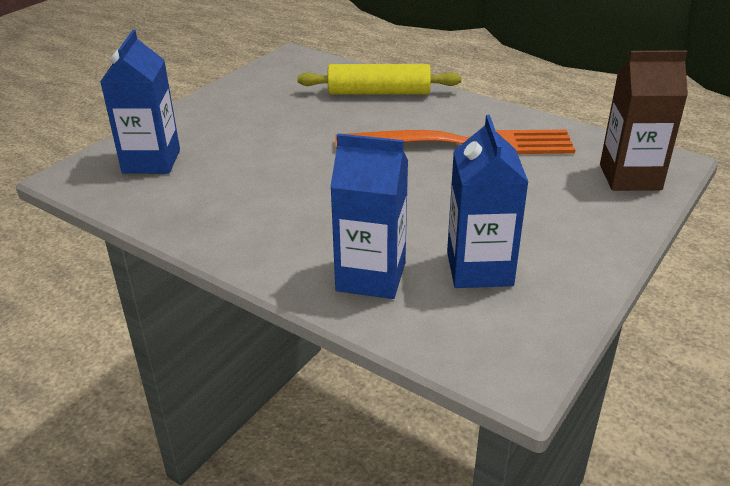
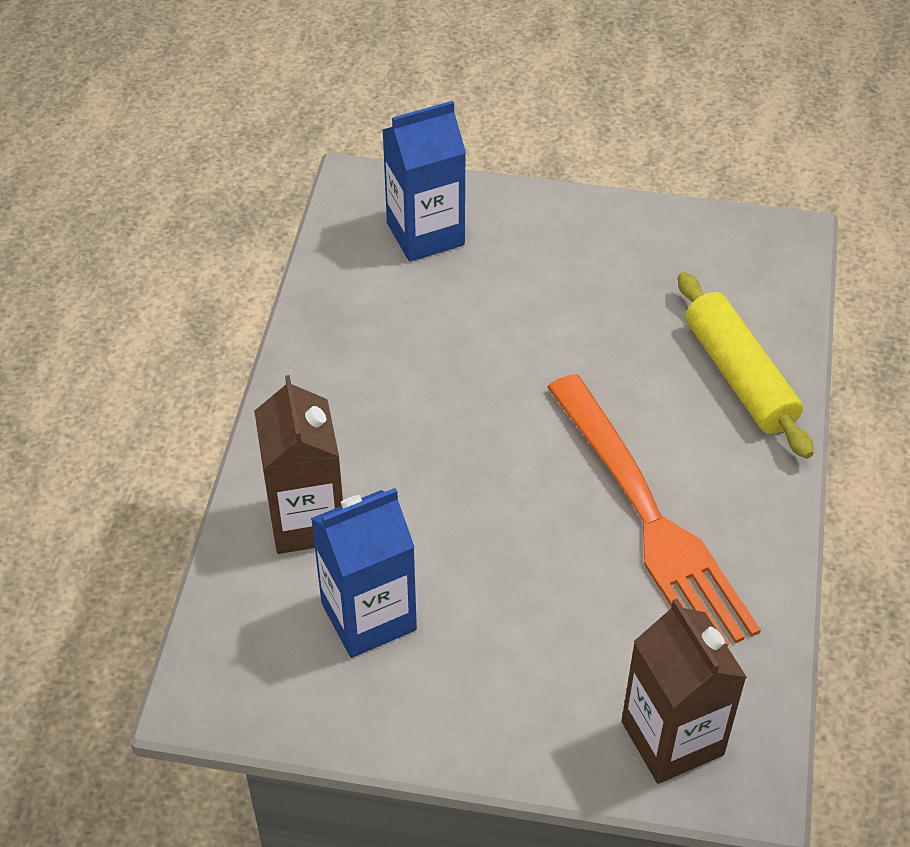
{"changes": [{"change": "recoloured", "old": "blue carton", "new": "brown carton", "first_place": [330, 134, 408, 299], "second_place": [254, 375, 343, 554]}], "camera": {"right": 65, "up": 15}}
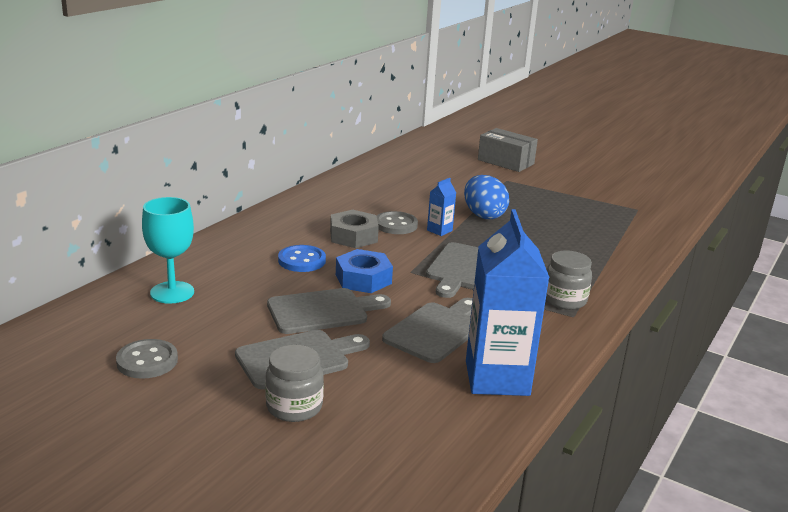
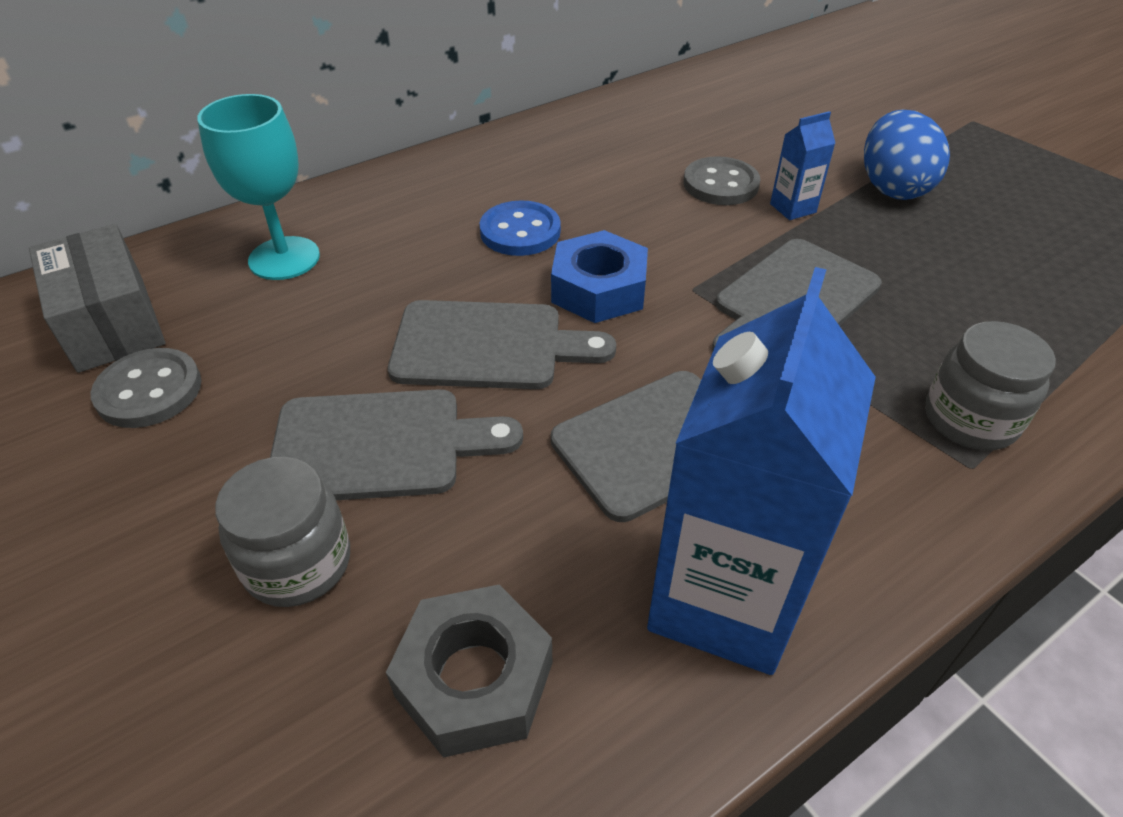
{"changes": [{"change": "moved", "old": "grey nut", "first_place": [330, 210, 379, 248], "second_place": [386, 585, 552, 758]}, {"change": "moved", "old": "grey box", "first_place": [478, 128, 538, 172], "second_place": [29, 224, 165, 373]}], "camera": {"right": 25, "up": 20}}
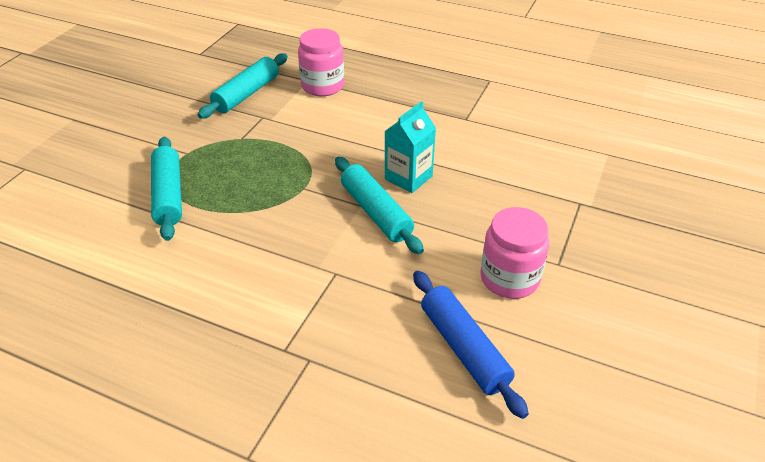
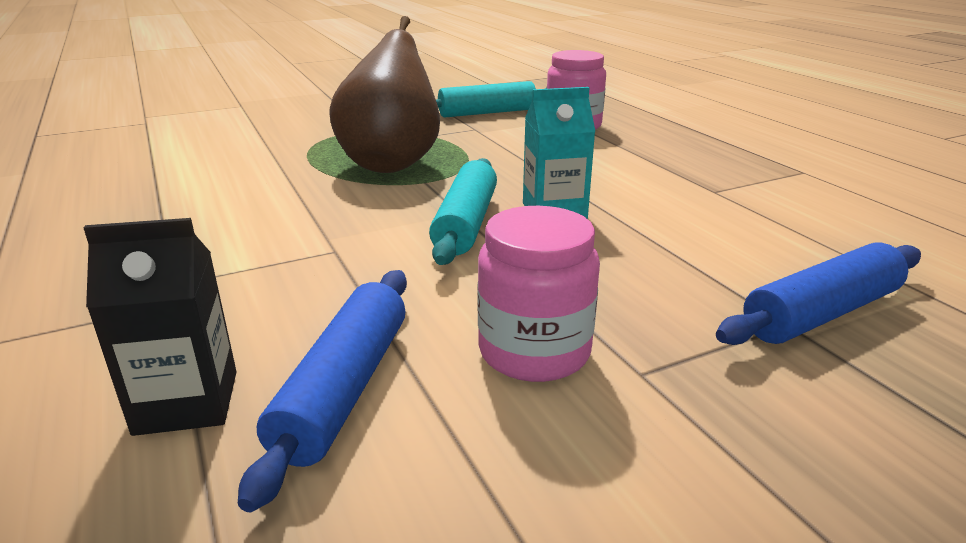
{"changes": [{"change": "removed", "old": "turquoise rolling pin", "first_place": [151, 137, 182, 241]}, {"change": "added", "new": "black carton", "second_place": [84, 218, 237, 436]}, {"change": "added", "new": "brown pear", "second_place": [329, 16, 440, 173]}, {"change": "added", "new": "blue rolling pin", "second_place": [716, 243, 921, 345]}], "camera": {"right": 40, "up": -15}}
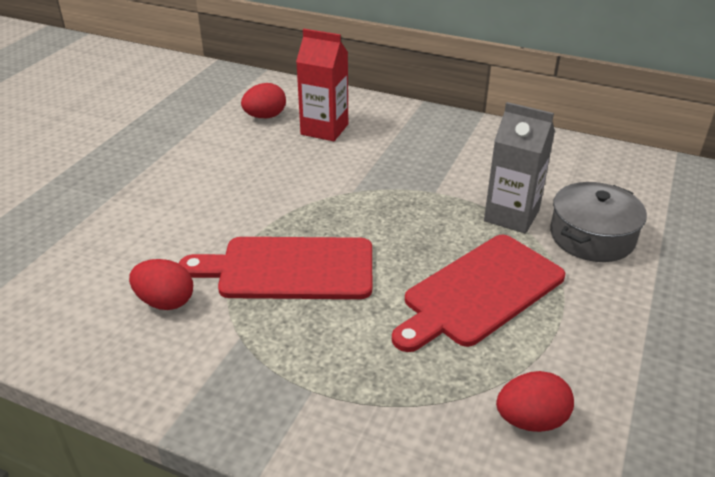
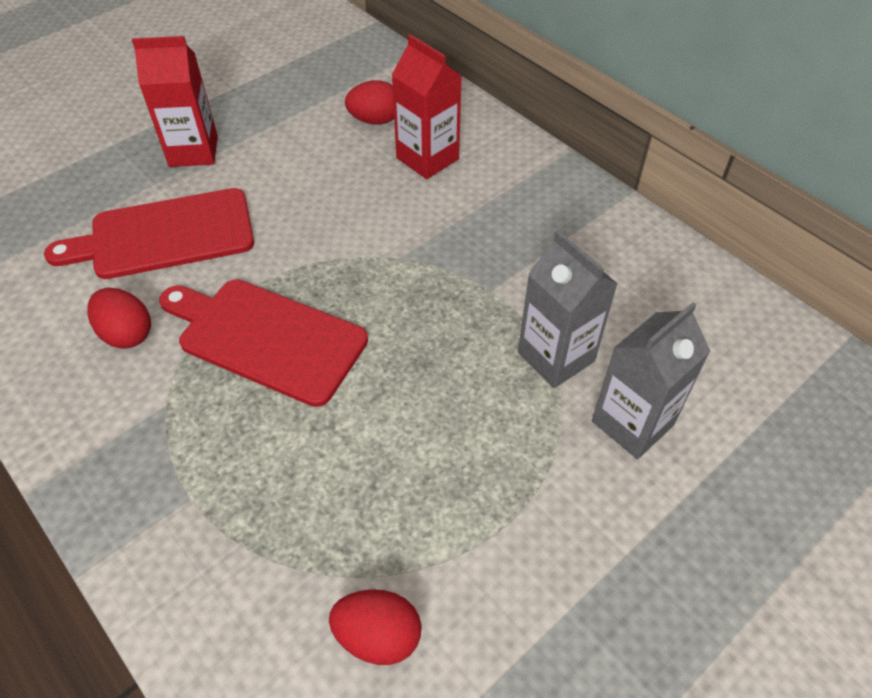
{"changes": [{"change": "moved", "old": "red cutting board", "first_place": [392, 235, 565, 352], "second_place": [44, 188, 254, 279]}, {"change": "replaced", "old": "grey pot", "new": "grey carton", "first_place": [550, 182, 647, 262], "second_place": [592, 302, 711, 459]}, {"change": "added", "new": "red carton", "second_place": [132, 36, 218, 167]}], "camera": {"right": 25, "up": 15}}
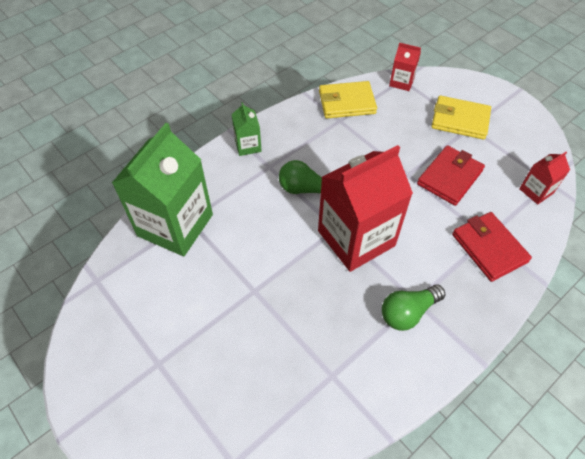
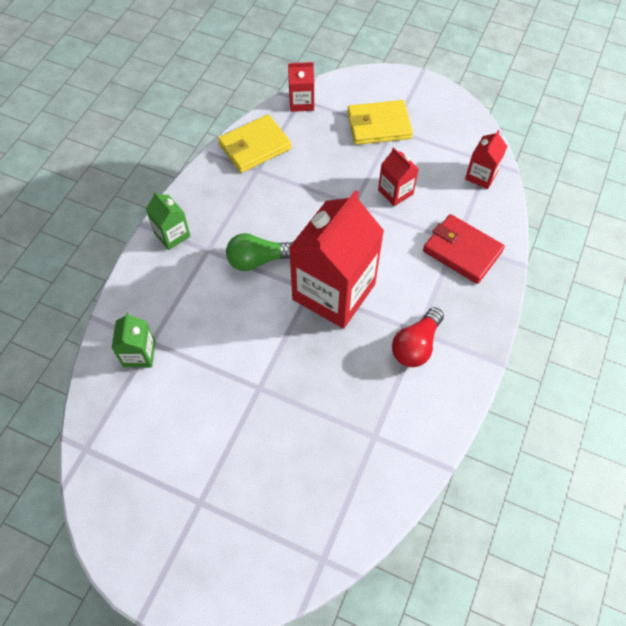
{"changes": [{"change": "resized", "old": "green carton", "first_place": [112, 123, 213, 256], "second_place": [112, 312, 155, 367], "factor": 0.45}, {"change": "recoloured", "old": "green light bulb", "new": "red light bulb", "first_place": [382, 285, 445, 331], "second_place": [392, 307, 444, 367]}, {"change": "replaced", "old": "red wallet", "new": "red carton", "first_place": [417, 145, 485, 206], "second_place": [378, 147, 419, 206]}], "camera": {"right": -25, "up": 5}}
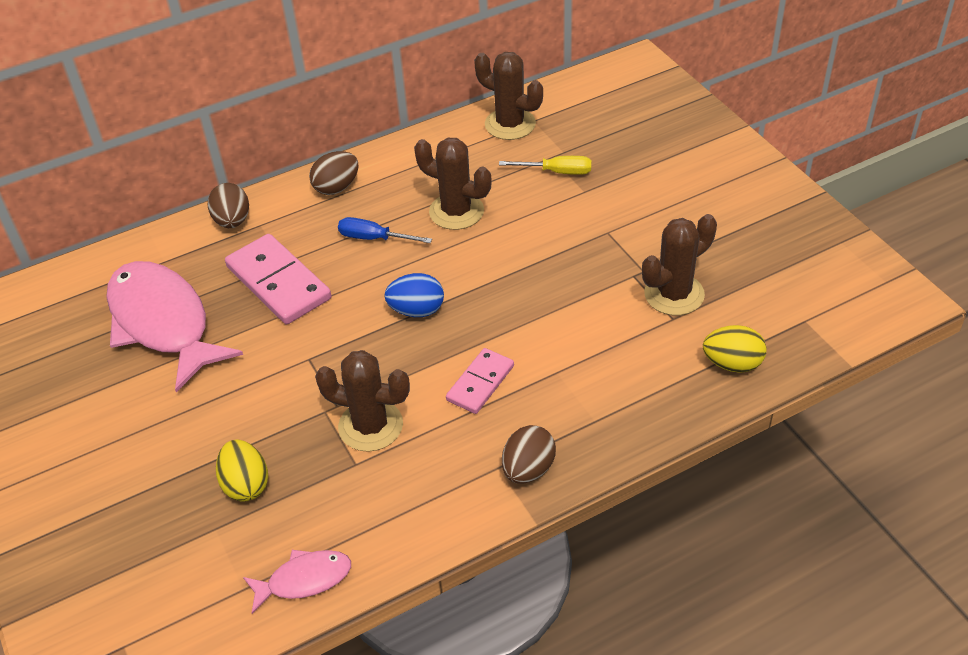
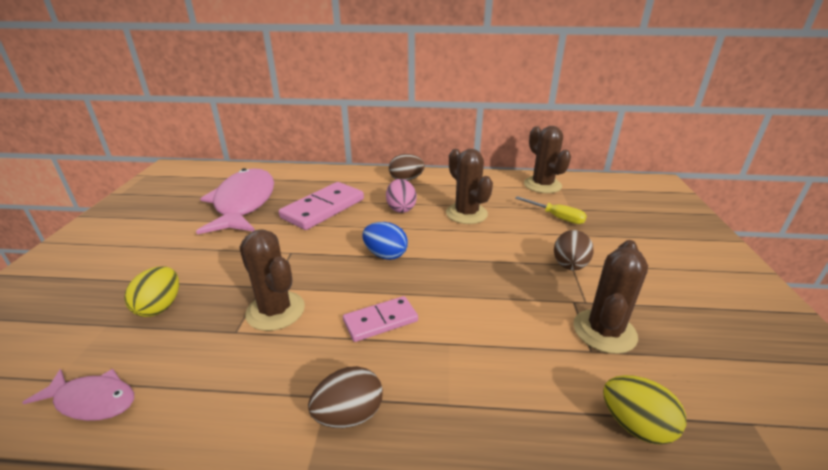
{"changes": [{"change": "moved", "old": "brown egg", "first_place": [208, 183, 249, 228], "second_place": [554, 230, 594, 271]}, {"change": "turned", "old": "pink domino", "first_place": [225, 234, 332, 324], "second_place": [279, 182, 364, 230], "degrees": 45}, {"change": "replaced", "old": "blue screwdriver", "new": "pink egg", "first_place": [338, 217, 432, 243], "second_place": [386, 179, 417, 213]}, {"change": "turned", "old": "brown cactus", "first_place": [642, 214, 717, 315], "second_place": [573, 240, 648, 354], "degrees": -60}], "camera": {"right": 30, "up": -15}}
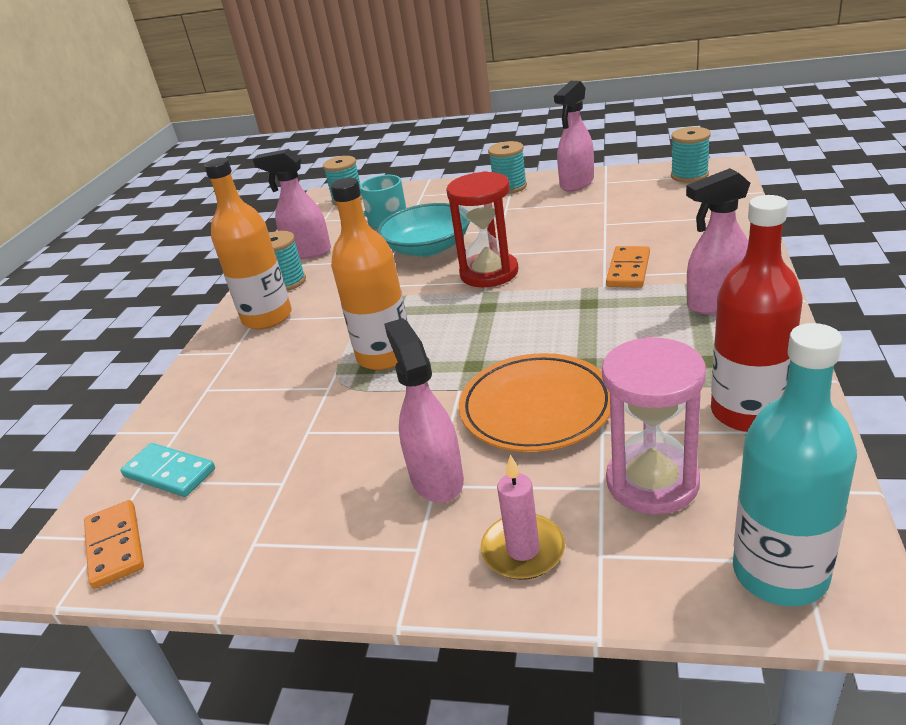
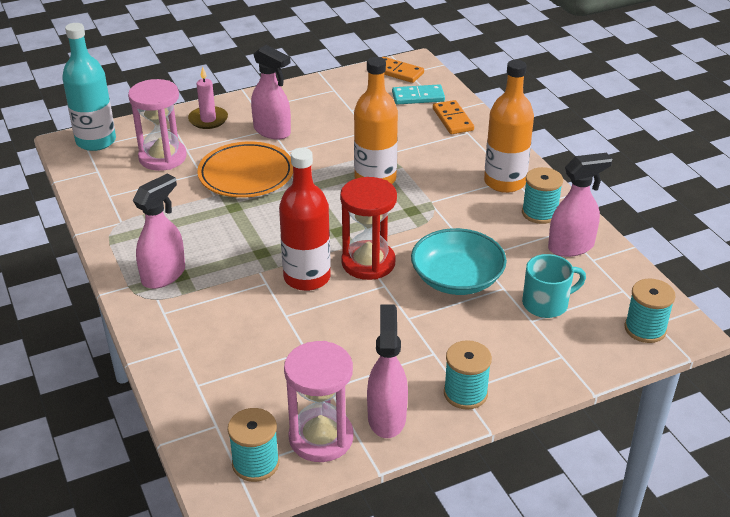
{"changes": [{"change": "moved", "old": "orange domino", "first_place": [606, 246, 650, 288], "second_place": [433, 100, 474, 134]}, {"change": "moved", "old": "red bottle", "first_place": [711, 195, 803, 432], "second_place": [279, 148, 331, 291]}, {"change": "added", "new": "pink hourglass", "second_place": [284, 341, 354, 462]}], "camera": {"right": 140, "up": 5}}
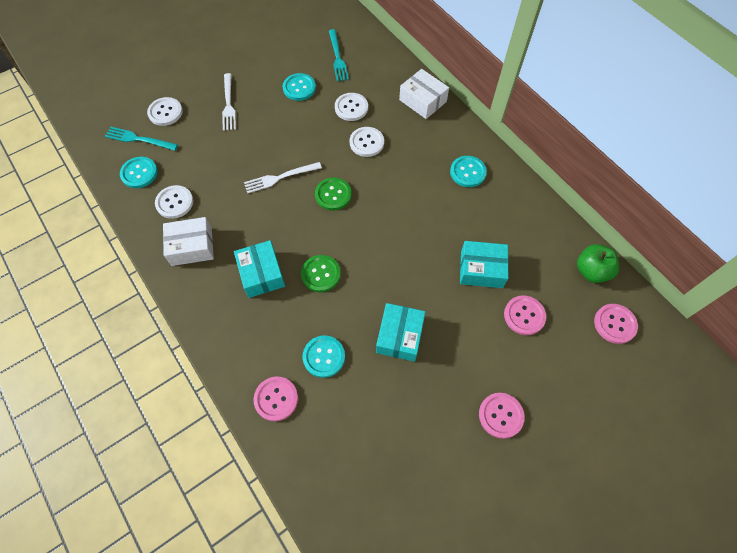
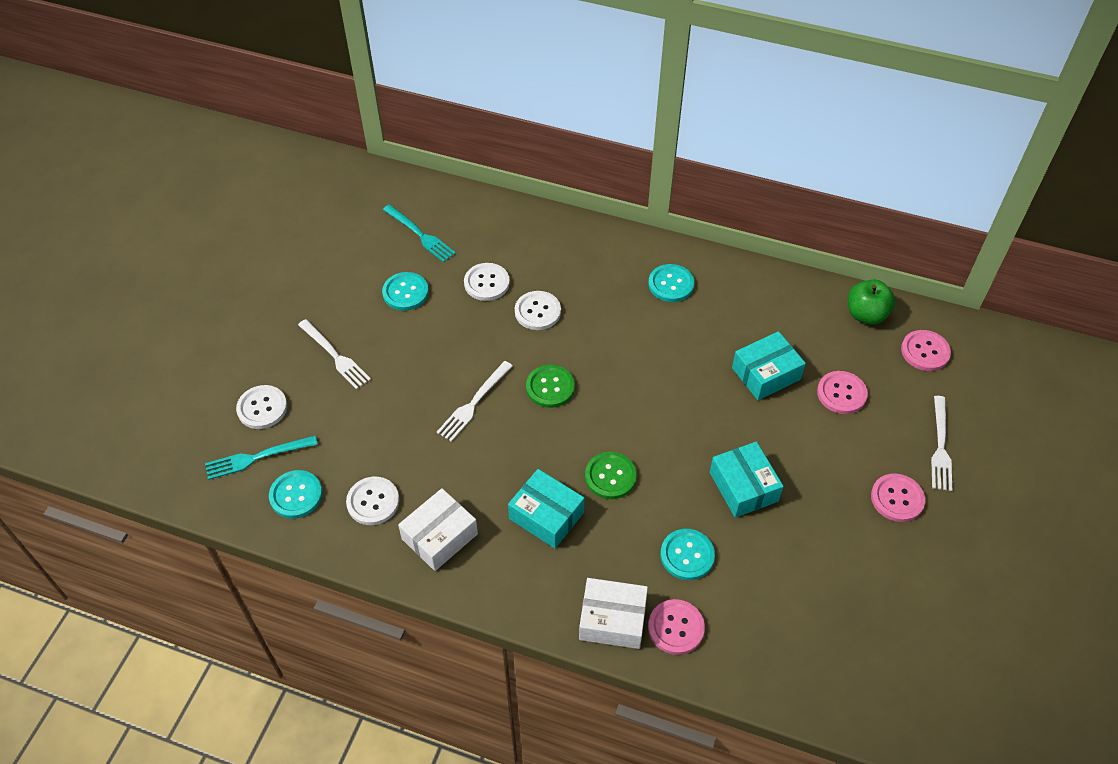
{"changes": [{"change": "moved", "old": "white box", "first_place": [399, 69, 449, 119], "second_place": [579, 578, 648, 649]}, {"change": "added", "new": "white fork", "second_place": [931, 396, 952, 491]}], "camera": {"right": -35, "up": -10}}
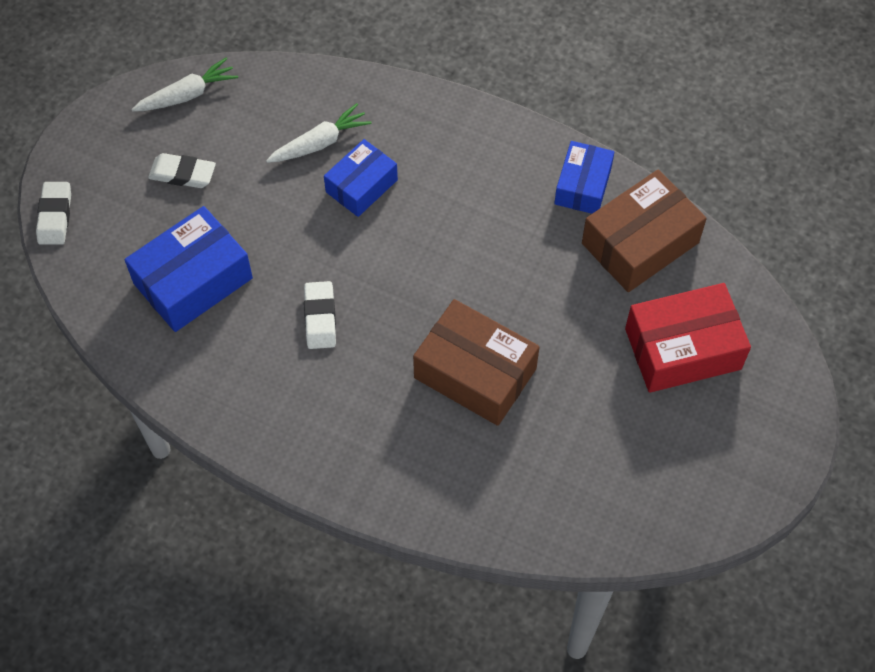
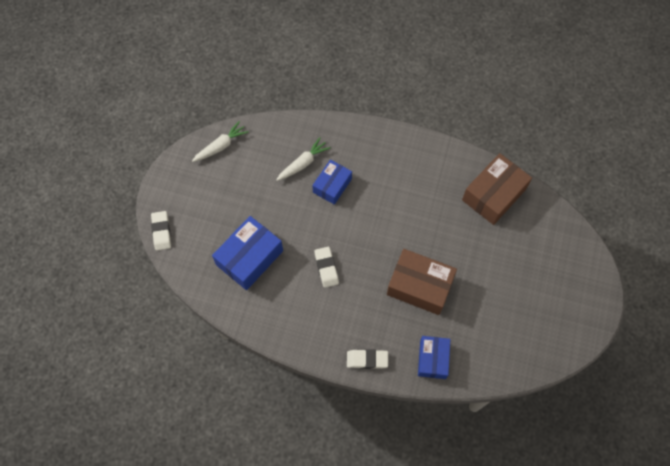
{"changes": [{"change": "moved", "old": "white eraser", "first_place": [148, 153, 216, 188], "second_place": [347, 349, 388, 369]}, {"change": "moved", "old": "blue box", "first_place": [554, 141, 614, 214], "second_place": [418, 336, 450, 379]}, {"change": "removed", "old": "red box", "first_place": [625, 283, 751, 393]}], "camera": {"right": -10, "up": 5}}
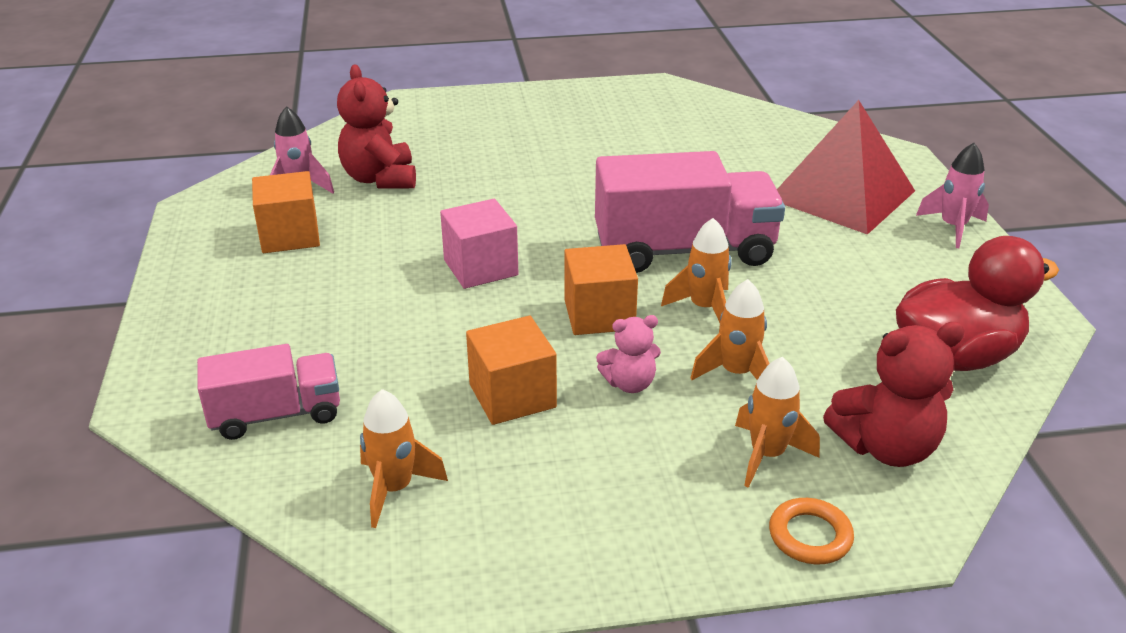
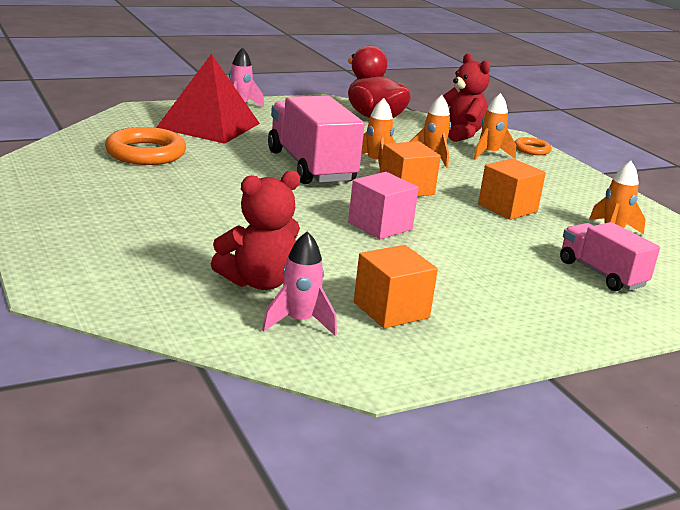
{"changes": [{"change": "removed", "old": "pink teddy bear", "first_place": [596, 315, 661, 393]}, {"change": "added", "new": "orange ring", "second_place": [105, 127, 186, 165]}], "camera": {"right": -110, "up": -10}}
